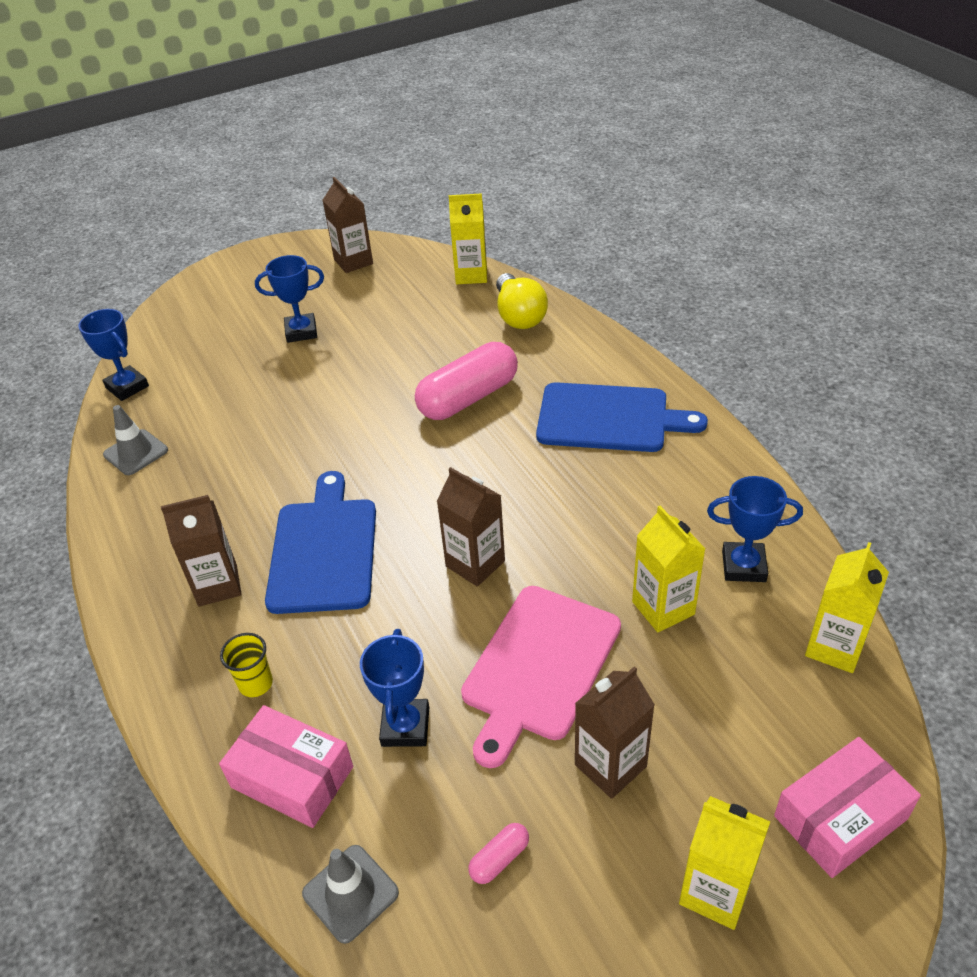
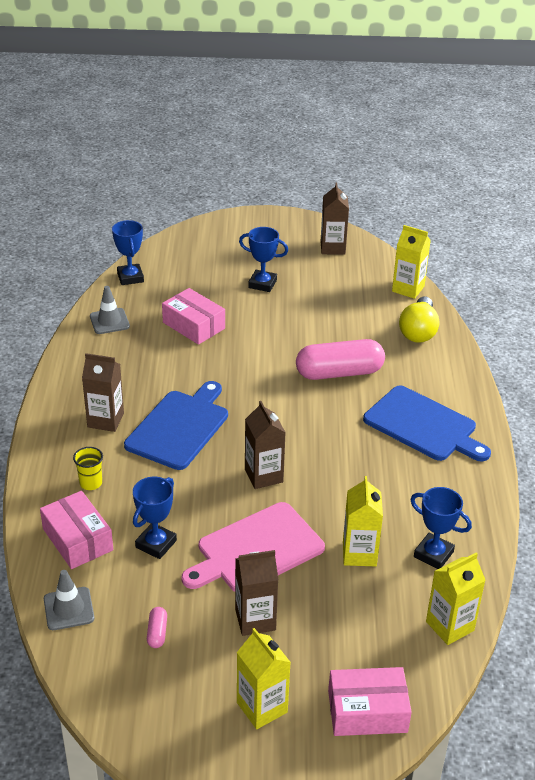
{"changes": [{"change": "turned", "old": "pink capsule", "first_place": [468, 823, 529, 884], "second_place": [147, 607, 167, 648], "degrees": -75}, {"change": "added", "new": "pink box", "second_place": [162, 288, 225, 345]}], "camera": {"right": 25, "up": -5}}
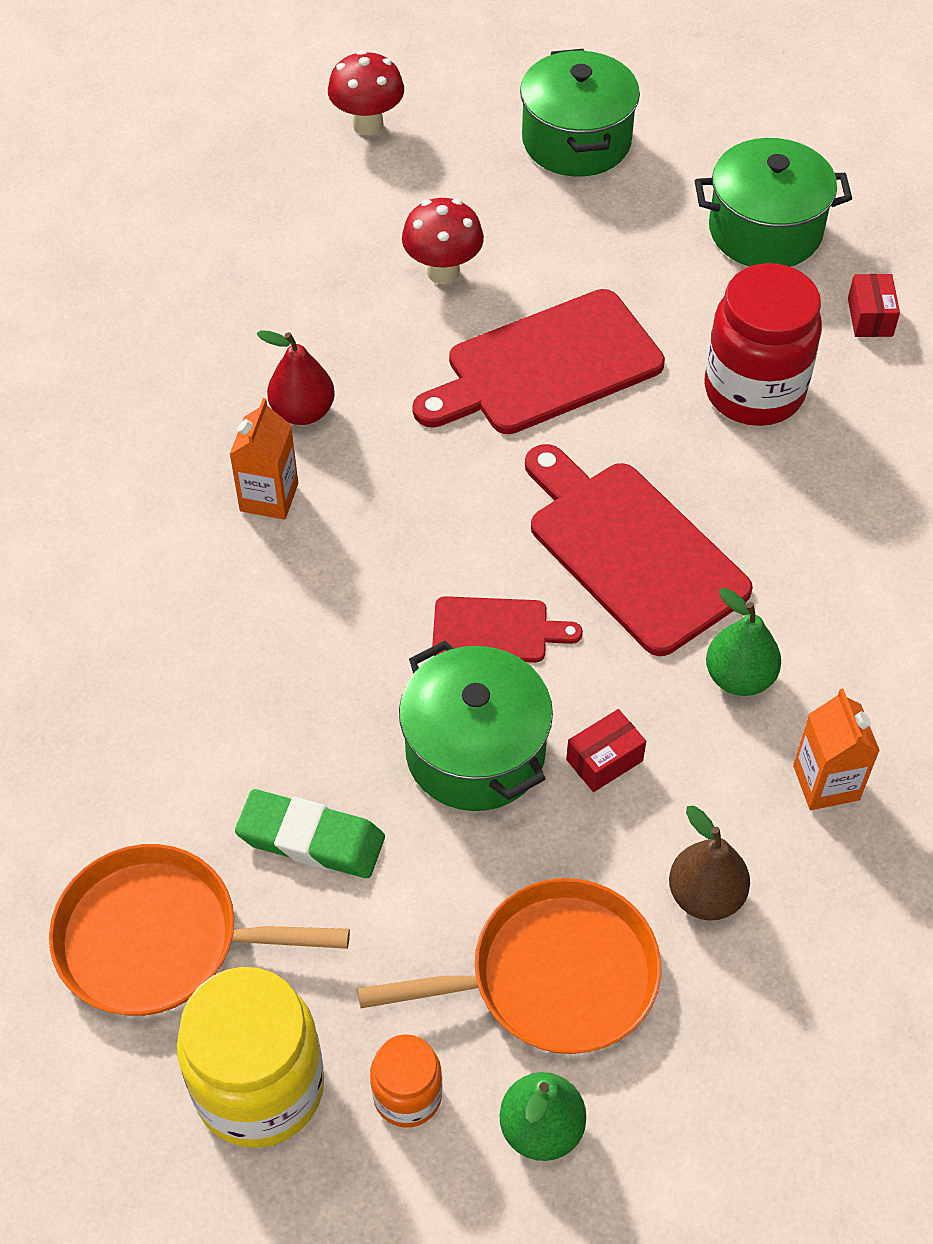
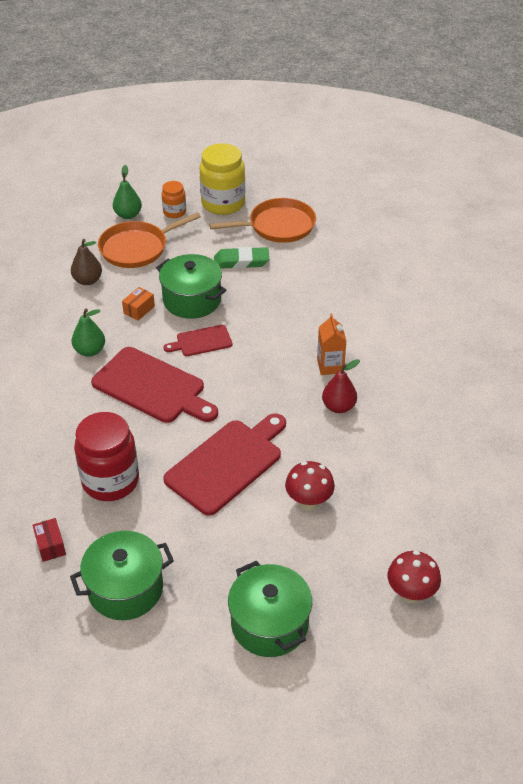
{"changes": [{"change": "recoloured", "old": "red box", "new": "orange box", "first_place": [566, 709, 646, 792], "second_place": [122, 287, 155, 321]}, {"change": "removed", "old": "orange carton", "first_place": [793, 689, 880, 810]}], "camera": {"right": 160, "up": -10}}
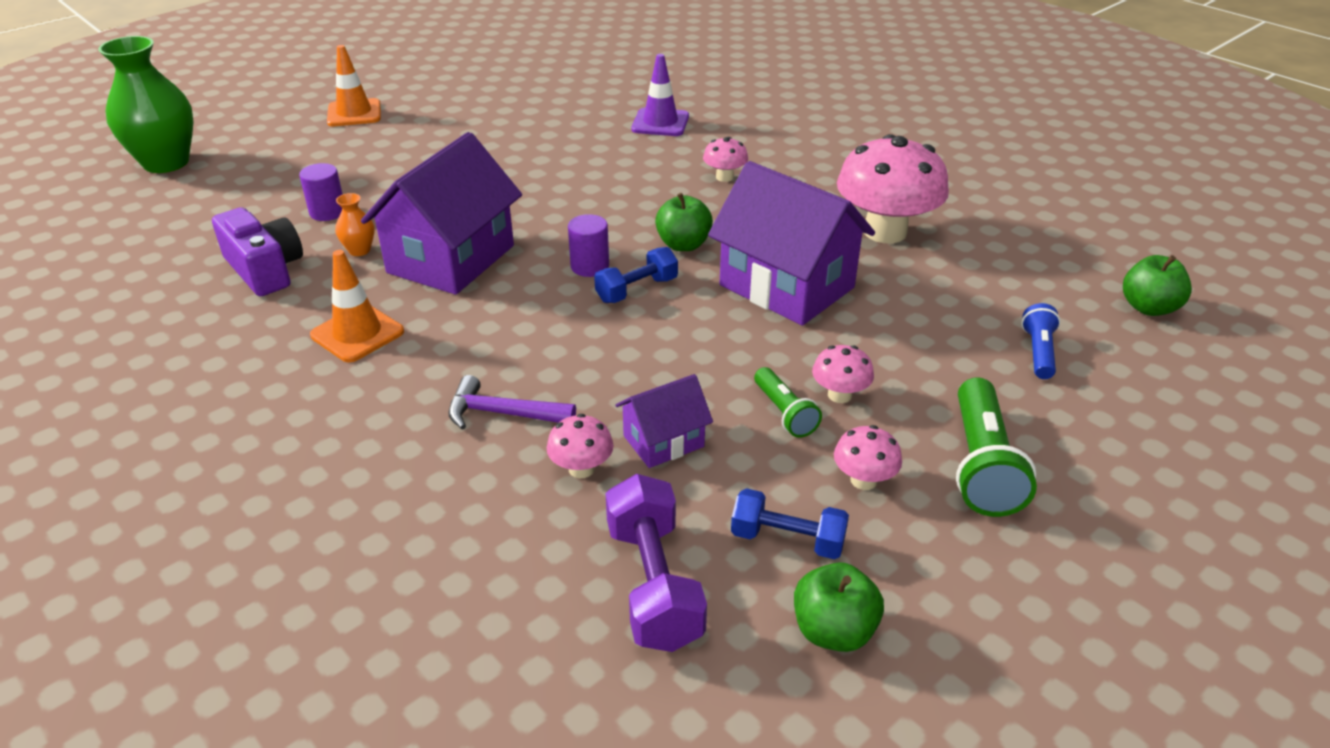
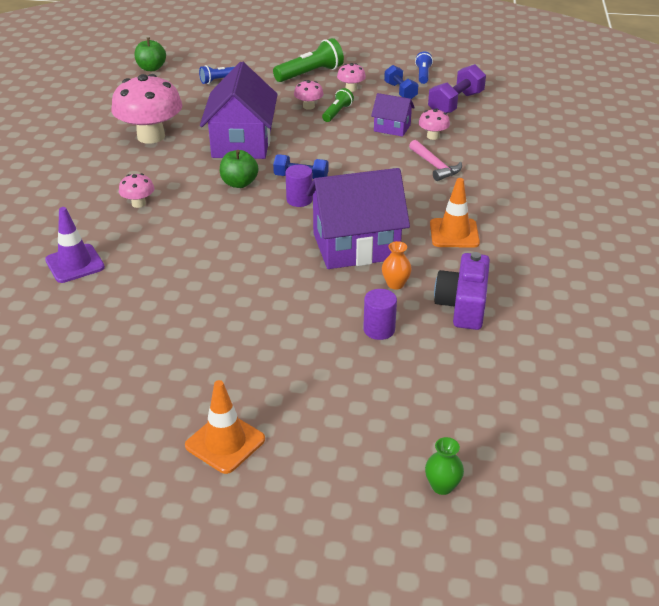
{"changes": [{"change": "resized", "old": "green vase", "first_place": [98, 36, 194, 173], "second_place": [425, 437, 464, 495], "factor": 0.43}, {"change": "recoloured", "old": "purple hammer", "new": "pink hammer", "first_place": [448, 375, 576, 430], "second_place": [409, 140, 462, 181]}, {"change": "replaced", "old": "green apple", "new": "blue flashlight", "first_place": [794, 562, 884, 652], "second_place": [415, 51, 433, 84]}], "camera": {"right": -130, "up": 0}}
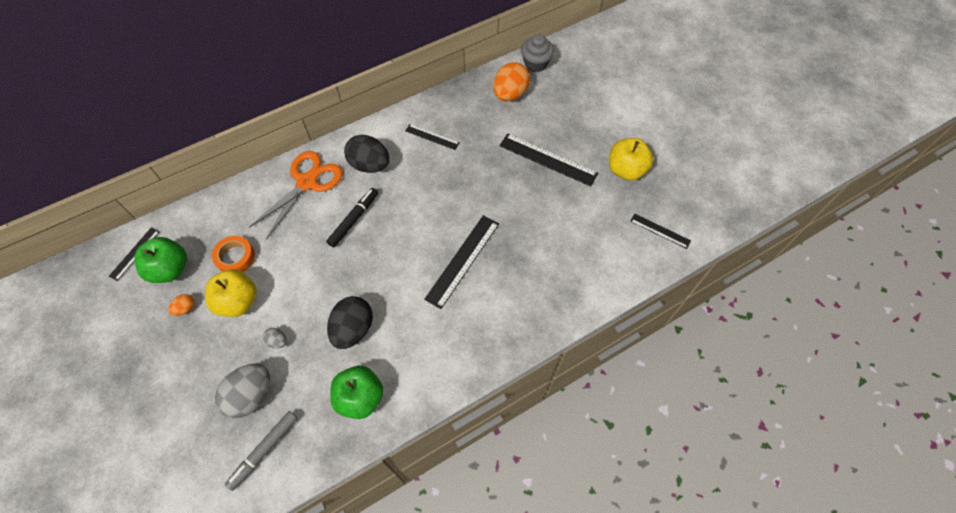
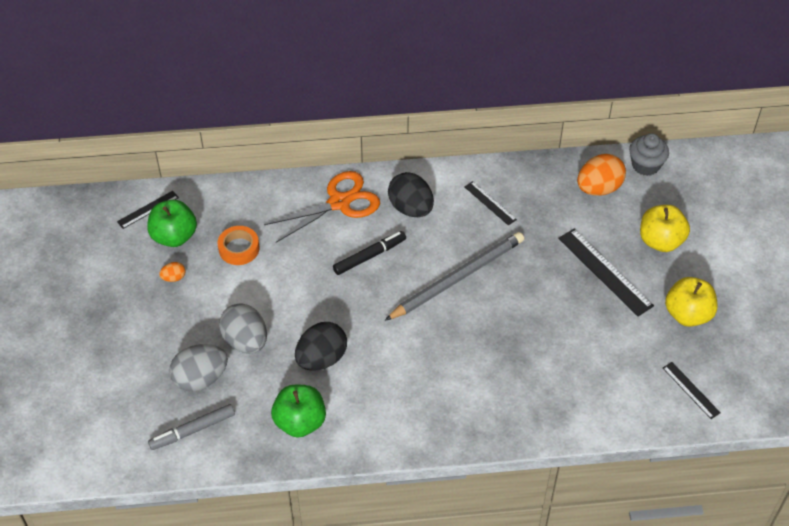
{"changes": [{"change": "moved", "old": "yellow apple", "first_place": [205, 269, 257, 317], "second_place": [640, 205, 690, 252]}, {"change": "resized", "old": "grey egg", "first_place": [263, 328, 287, 349], "second_place": [219, 303, 267, 353], "factor": 2.13}, {"change": "removed", "old": "black ruler", "first_place": [424, 215, 499, 309]}, {"change": "added", "new": "grey pencil", "second_place": [385, 232, 524, 321]}], "camera": {"right": 25, "up": -10}}
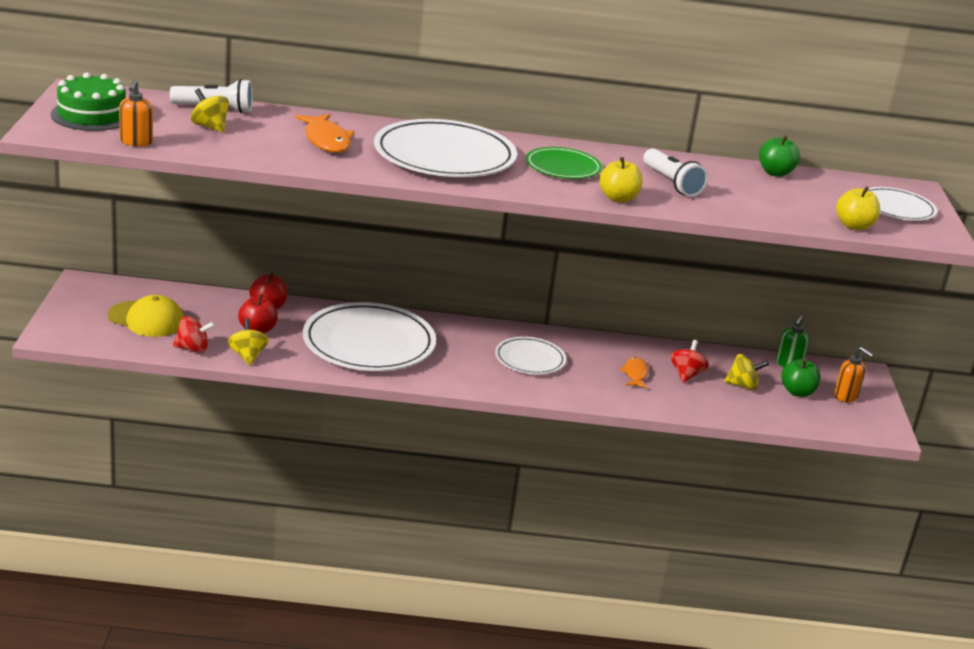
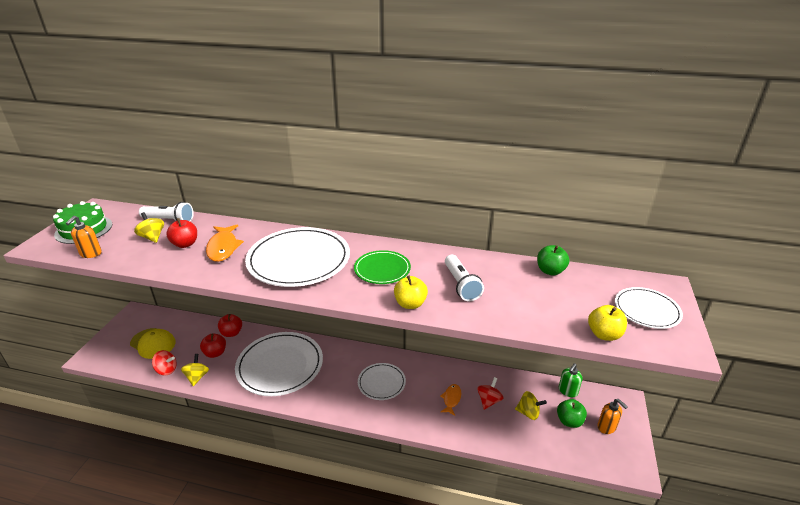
{"changes": [{"change": "added", "new": "red apple", "second_place": [166, 218, 197, 248]}], "camera": {"right": 15, "up": 5}}
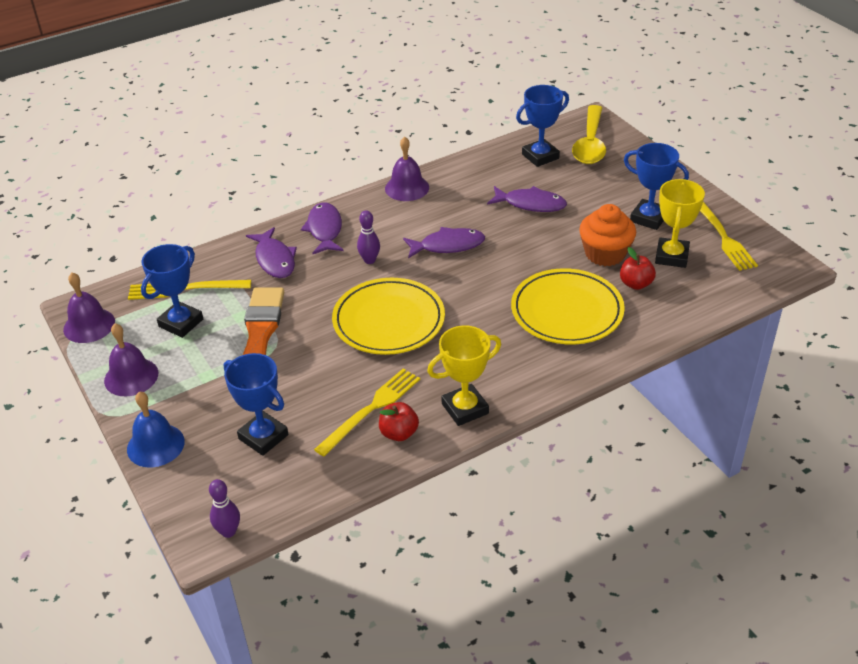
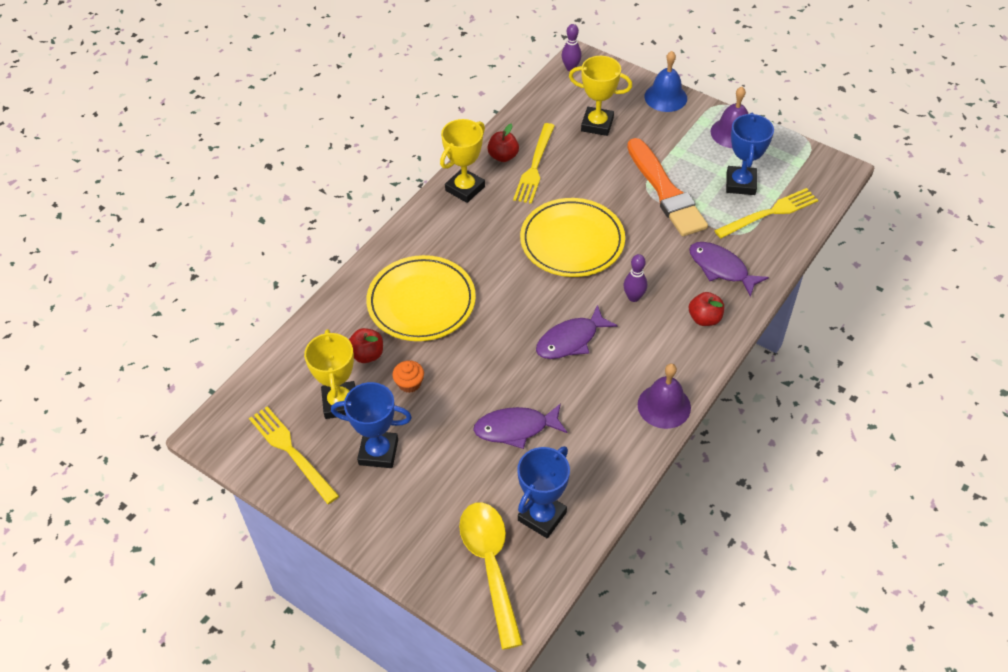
{"changes": [{"change": "removed", "old": "purple bell", "first_place": [63, 273, 115, 343]}, {"change": "recoloured", "old": "blue trophy", "new": "yellow trophy", "first_place": [224, 353, 288, 456], "second_place": [569, 56, 632, 136]}, {"change": "replaced", "old": "purple fish", "new": "red apple", "first_place": [301, 202, 344, 254], "second_place": [689, 292, 724, 326]}, {"change": "resized", "old": "orange cupcake", "first_place": [579, 204, 636, 266], "second_place": [392, 360, 424, 393], "factor": 0.52}], "camera": {"right": 155, "up": 10}}
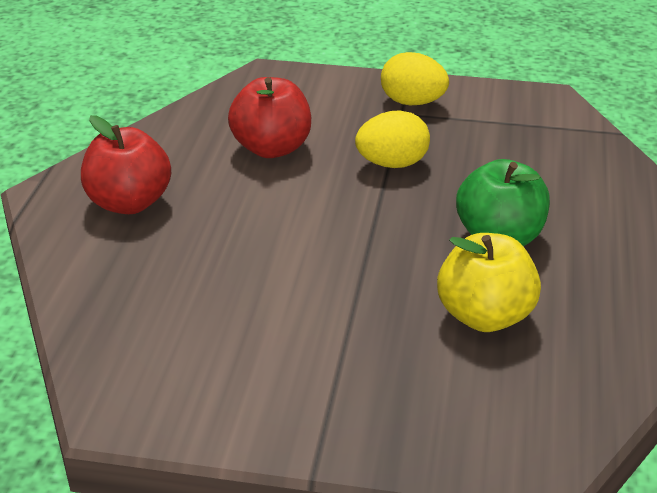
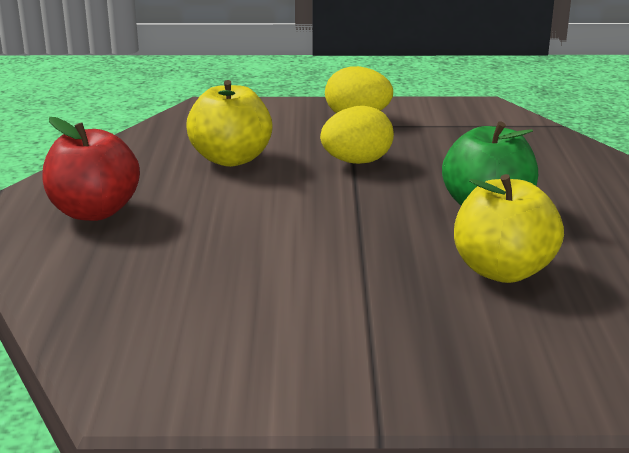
{"changes": [{"change": "recoloured", "old": "red apple", "new": "yellow apple", "first_place": [228, 77, 311, 158], "second_place": [186, 80, 273, 167]}], "camera": {"right": -10, "up": -10}}
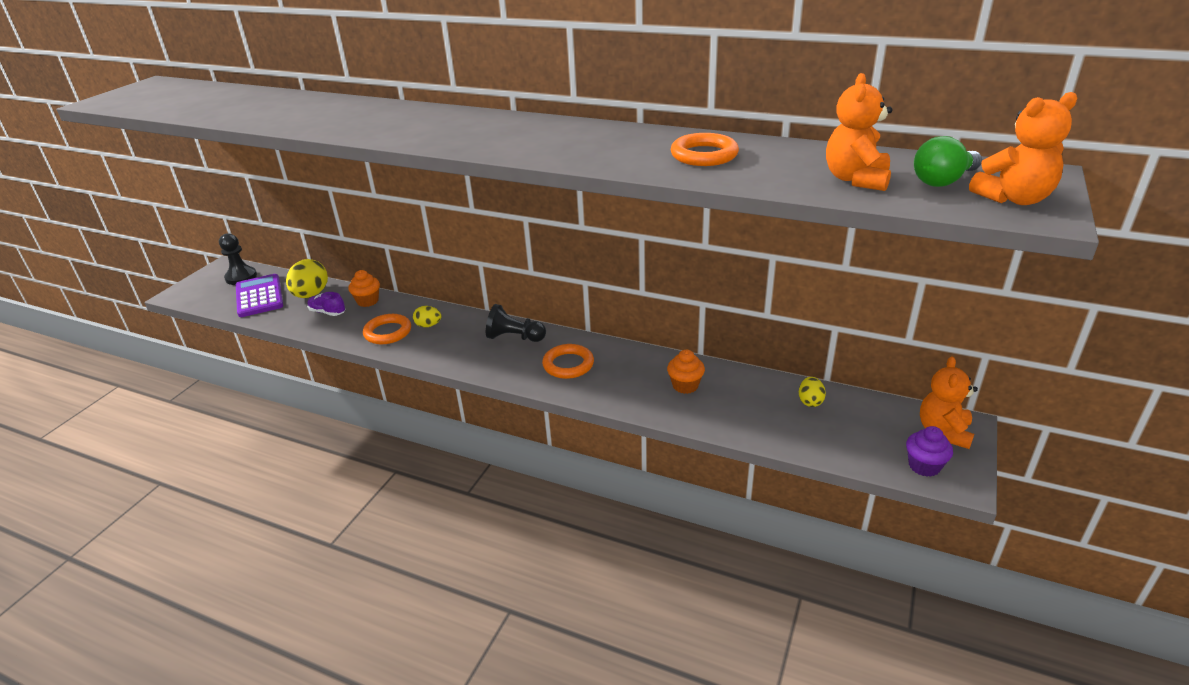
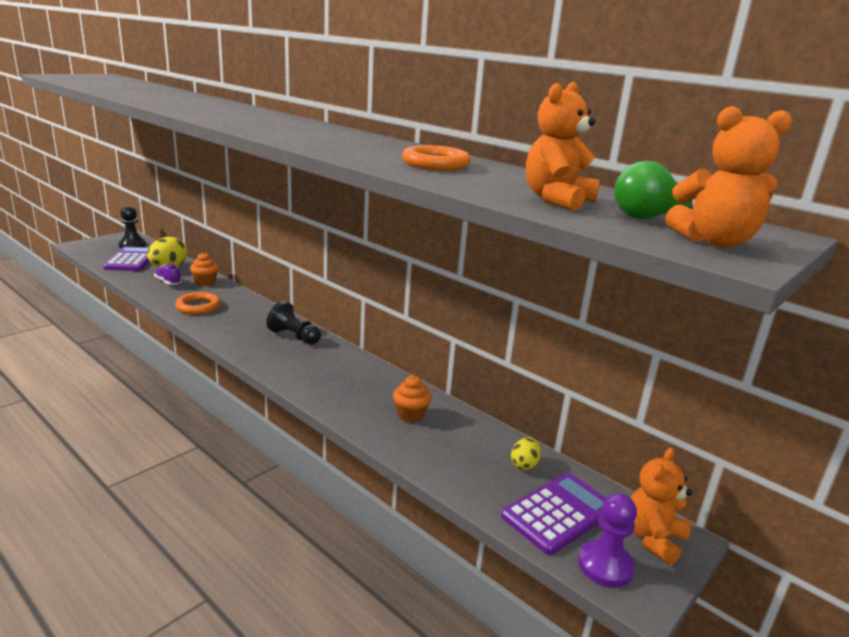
{"changes": [{"change": "removed", "old": "yellow egg", "first_place": [413, 306, 441, 327]}, {"change": "removed", "old": "orange ring", "first_place": [542, 344, 594, 379]}, {"change": "replaced", "old": "purple cupcake", "new": "purple pawn", "first_place": [906, 426, 953, 477], "second_place": [578, 493, 637, 588]}, {"change": "added", "new": "purple calculator", "second_place": [501, 473, 606, 555]}], "camera": {"right": 15, "up": -10}}
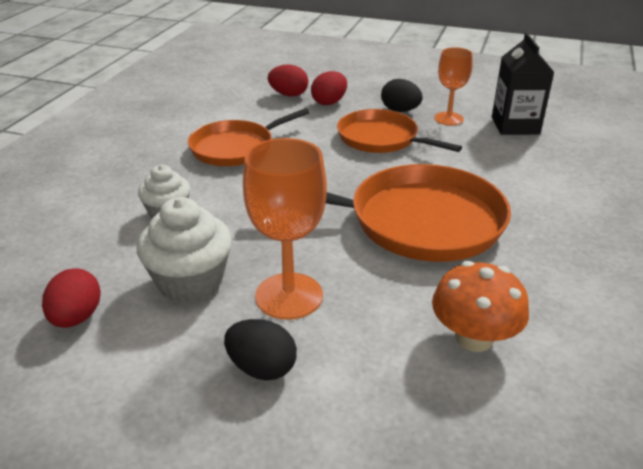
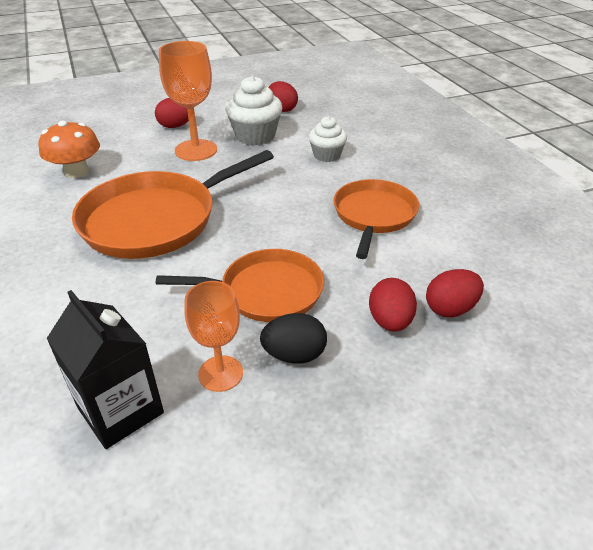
{"changes": [{"change": "recoloured", "old": "black egg", "new": "red egg", "first_place": [224, 319, 297, 380], "second_place": [155, 98, 189, 128]}], "camera": {"right": 140, "up": 5}}
